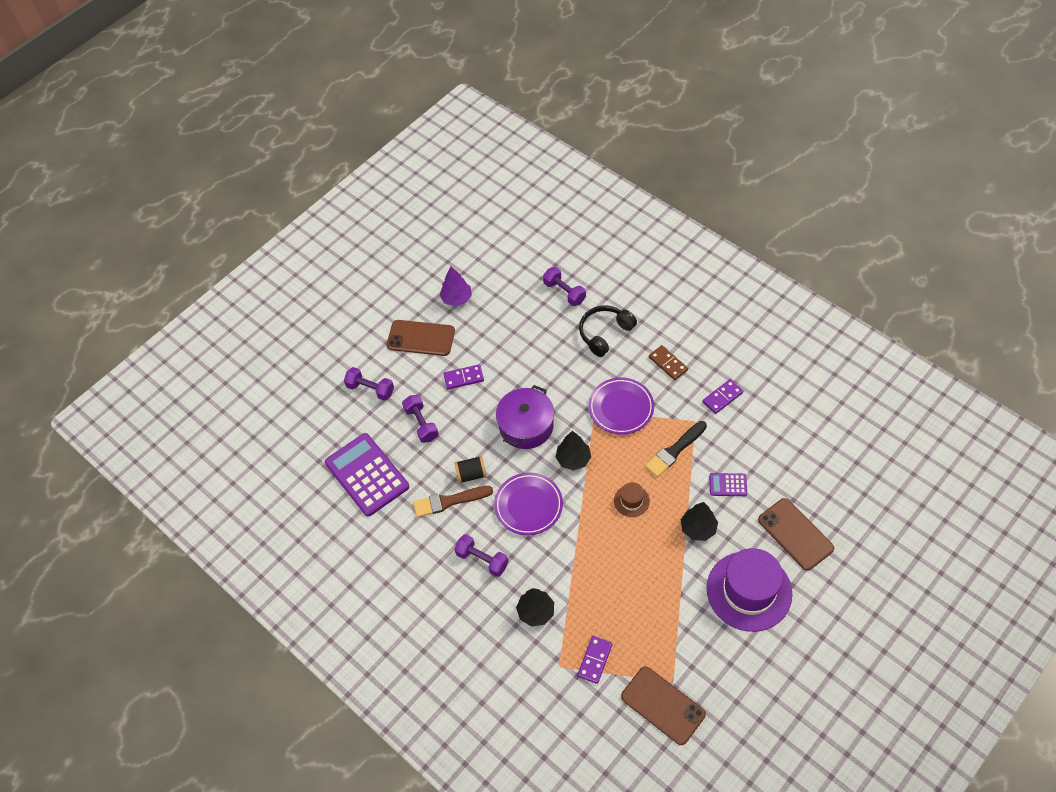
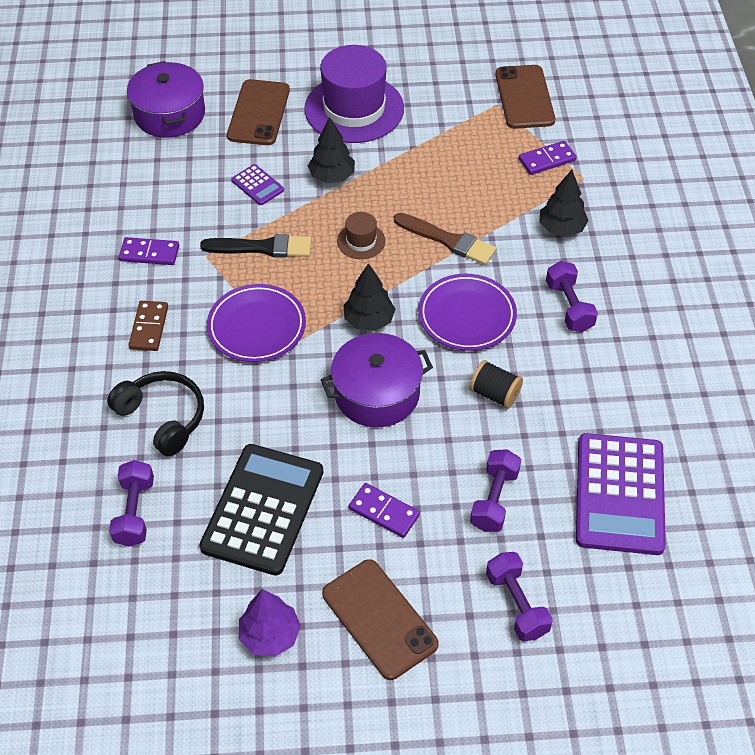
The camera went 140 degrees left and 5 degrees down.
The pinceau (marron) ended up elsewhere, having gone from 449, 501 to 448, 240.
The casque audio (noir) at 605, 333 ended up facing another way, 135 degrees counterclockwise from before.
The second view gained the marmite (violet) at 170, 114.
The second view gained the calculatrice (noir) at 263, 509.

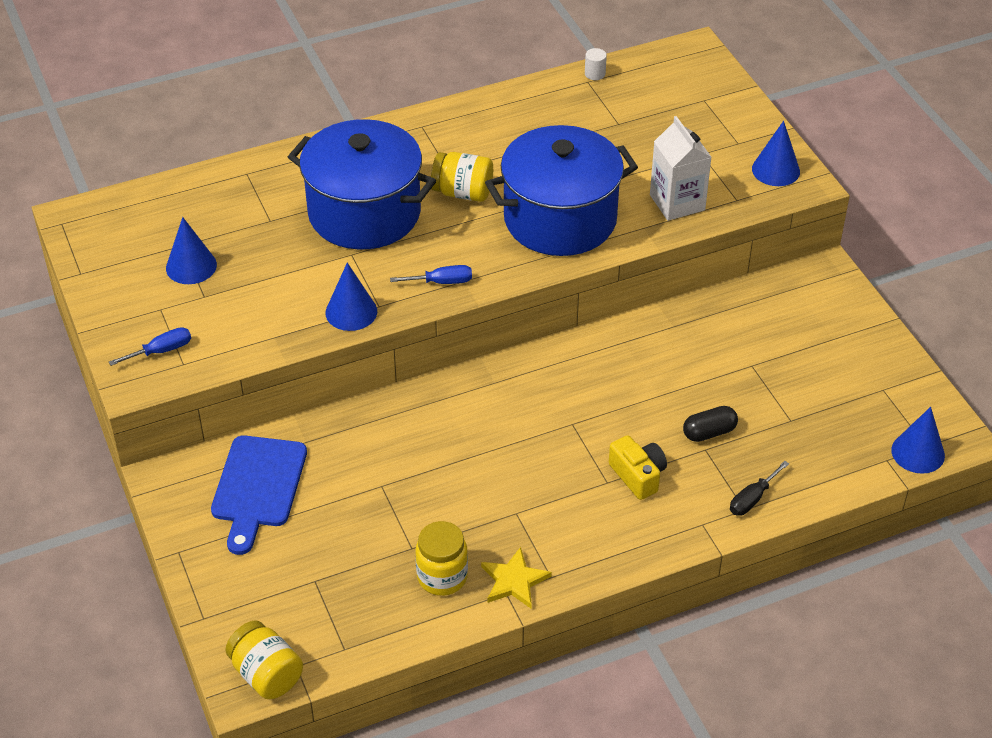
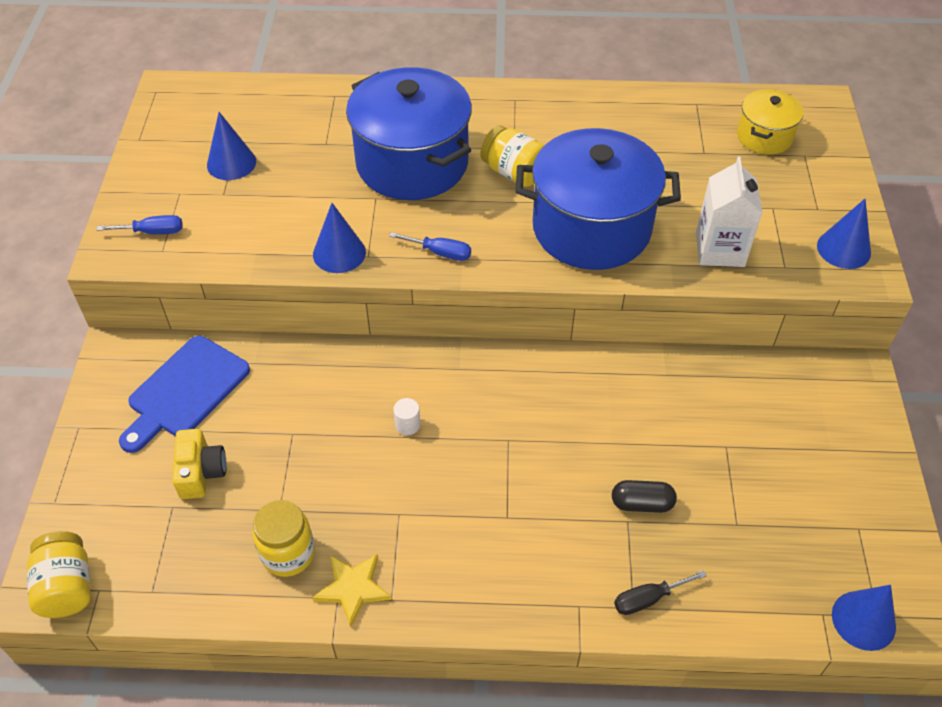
The camera went 25 degrees right and 5 degrees up.
The cylindre (blanc) ended up elsewhere, having gone from 595, 74 to 407, 425.
The appareil photo (jaune) ended up elsewhere, having gone from 638, 475 to 201, 472.
The second view gained the marmite (jaune) at 764, 137.

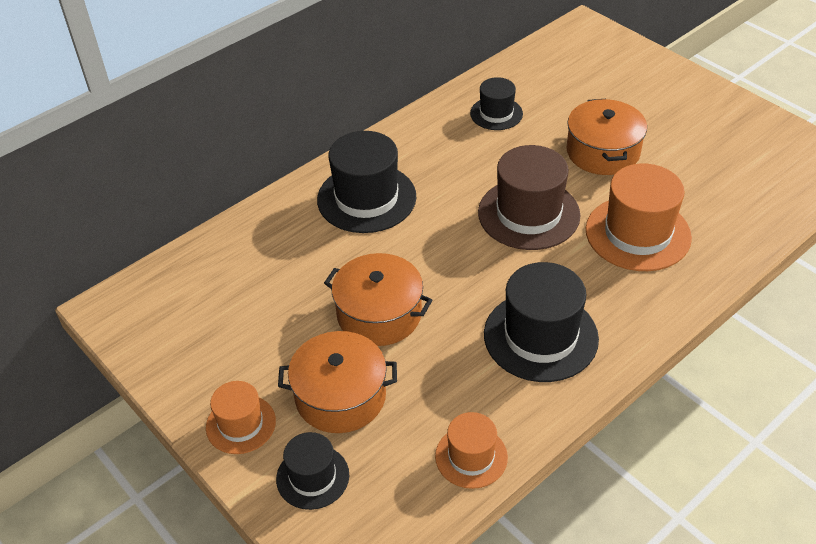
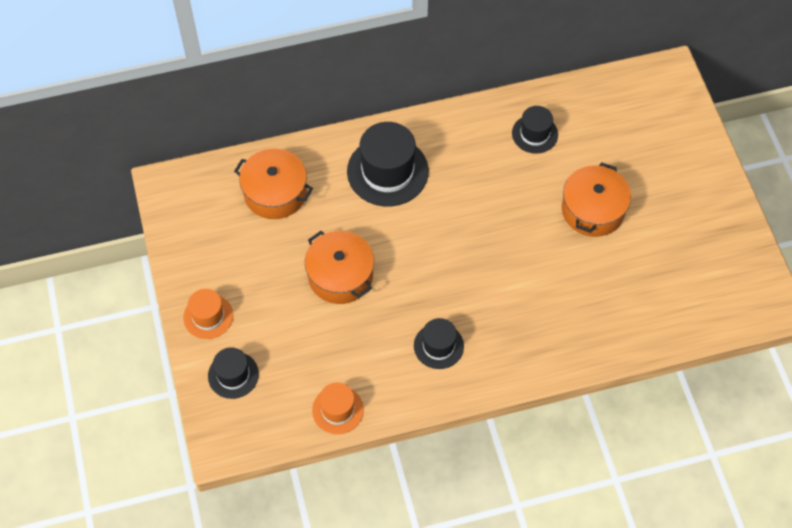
The camera went 25 degrees right and 15 degrees up.
The marmite (orange) ended up elsewhere, having gone from 340, 396 to 275, 193.
The second view lost the chapeau (marron) at 528, 214.
The size of the chapeau (noir) at 540, 336 changed by a factor of 0.57.
The second view lost the chapeau (orange) at 638, 233.

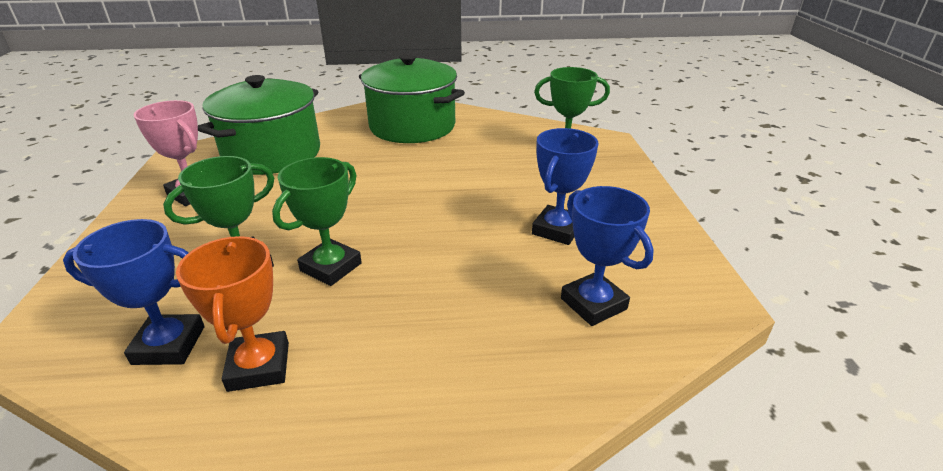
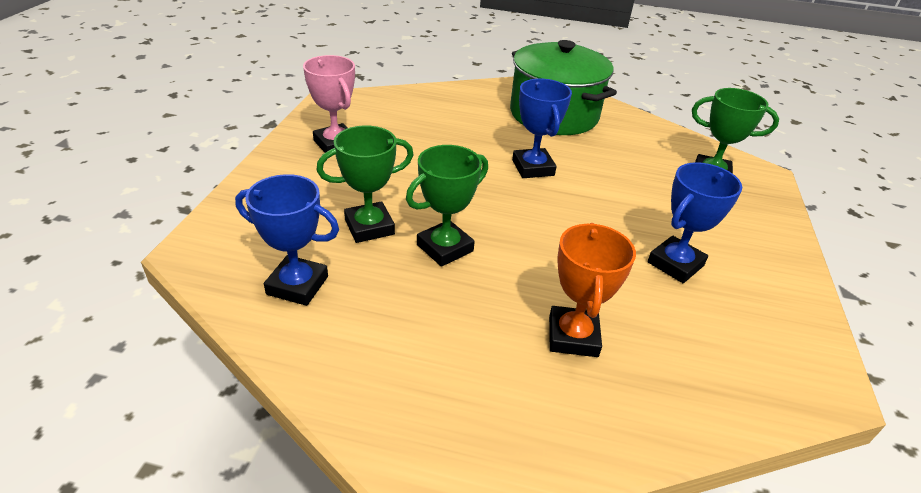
The camera went 15 degrees right and 5 degrees up.
The trophée (orange) ended up elsewhere, having gone from 259, 366 to 573, 336.
The second view lost the marmite (vert) at 272, 154.
The trophée (bleu) ended up elsewhere, having gone from 593, 304 to 533, 168.

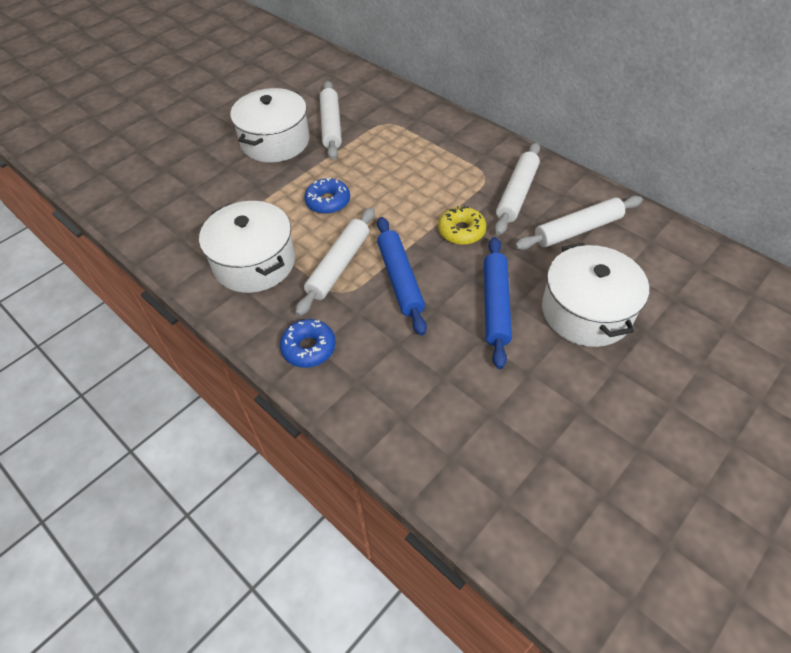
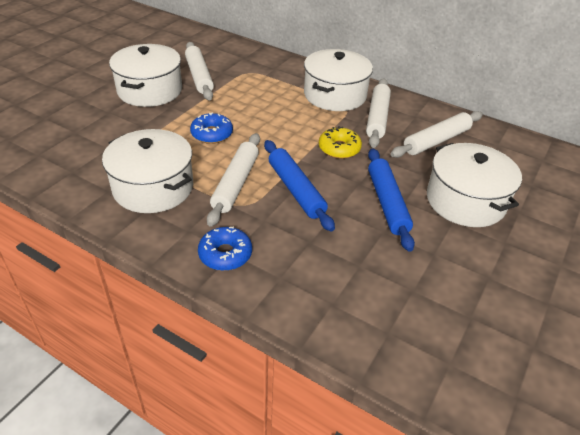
The camera went 15 degrees left and 10 degrees down.
The second view gained the marmite (blanc) at 335, 95.

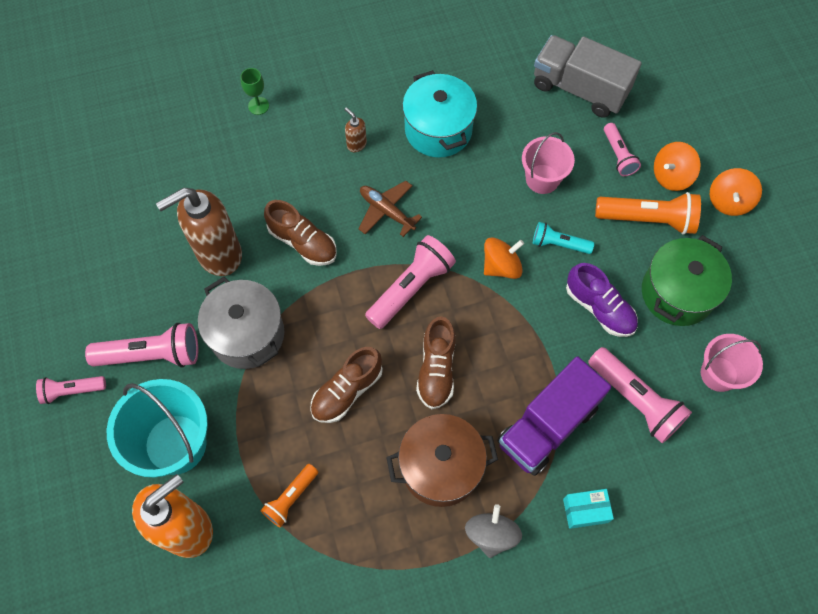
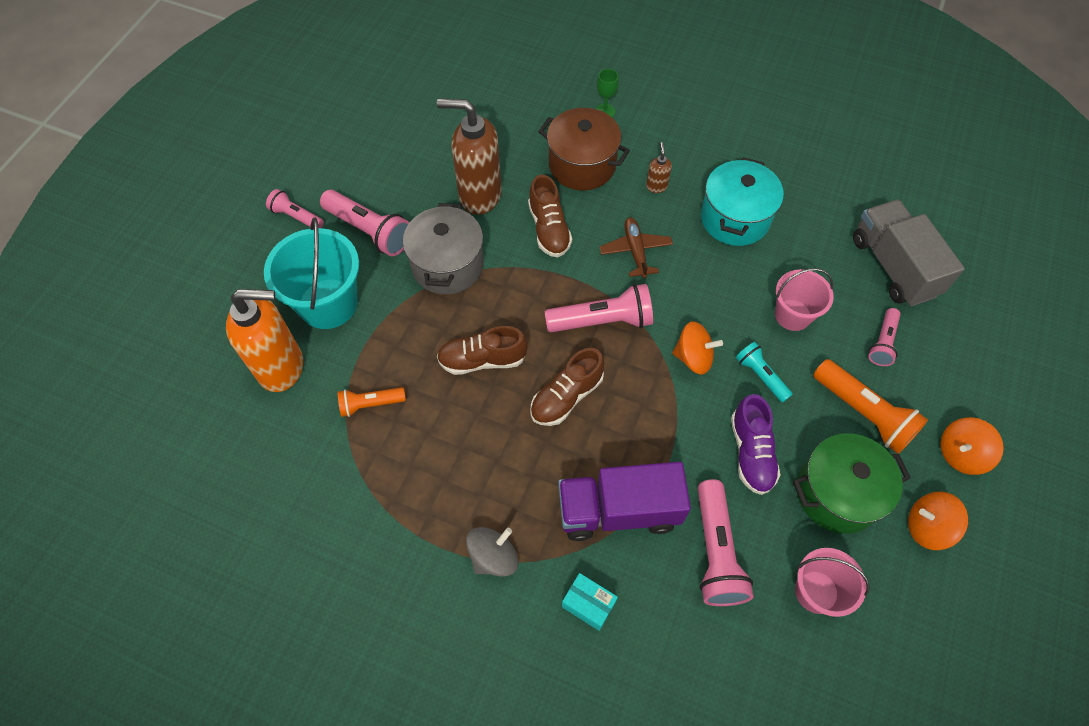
The camera went 40 degrees right and 5 degrees down.
The marmite (marron) ended up elsewhere, having gone from 440, 467 to 582, 165.
The toupie (orange) ended up elsewhere, having gone from 671, 176 to 927, 527.

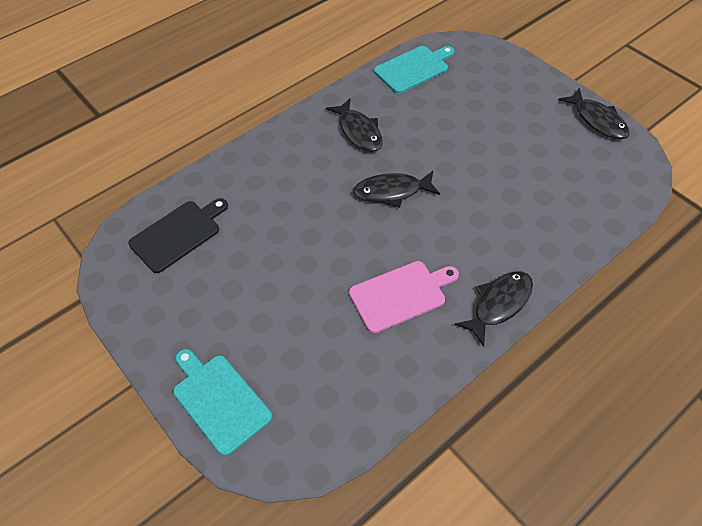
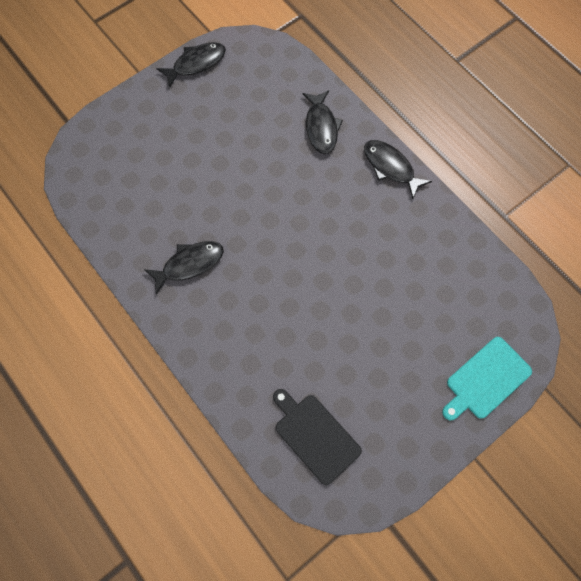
The camera went 90 degrees left and 15 degrees up.
The second view lost the planche à découper (rose) at 400, 295.
The poisson (noir) ended up elsewhere, having gone from 392, 192 to 321, 127.
The second view lost the planche à découper (turquoise) at 413, 68.

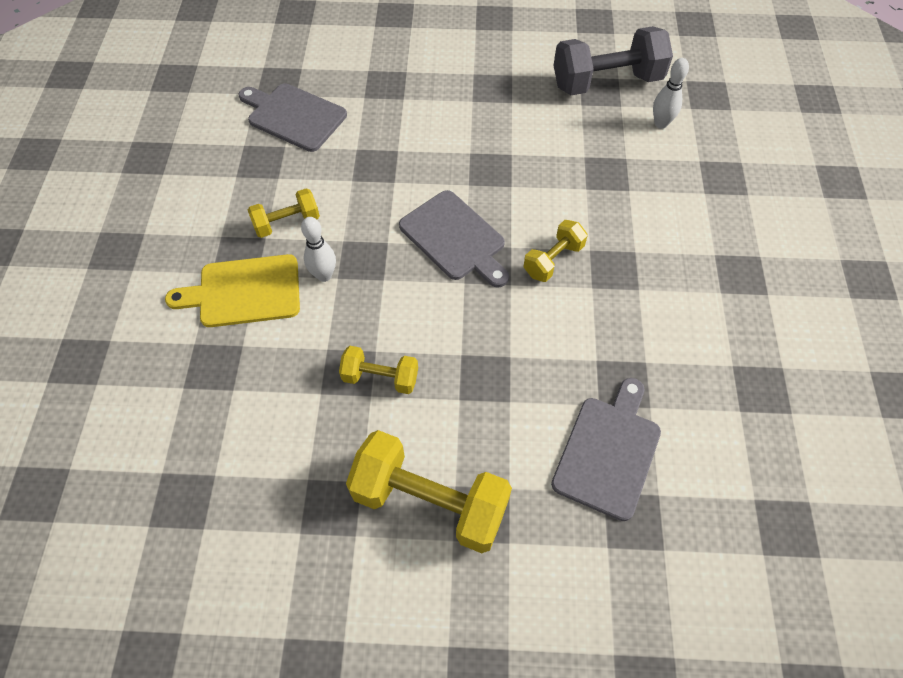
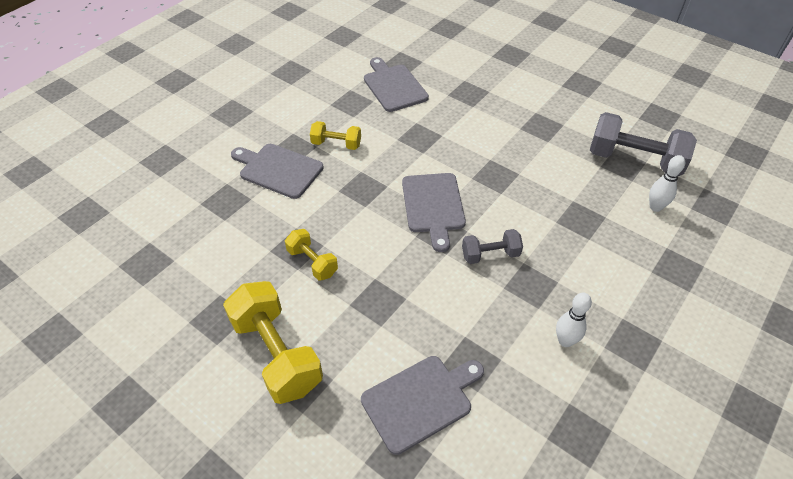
The camera went 35 degrees right and 10 degrees down.
What was the planche à découper (jaune) at 244, 292 turned into the planche à découper (gris) at 278, 170.
The quille (blanc) ended up elsewhere, having gone from 324, 275 to 565, 341.
What was the haltère (jaune) at 553, 260 turned into the haltère (gris) at 490, 254.

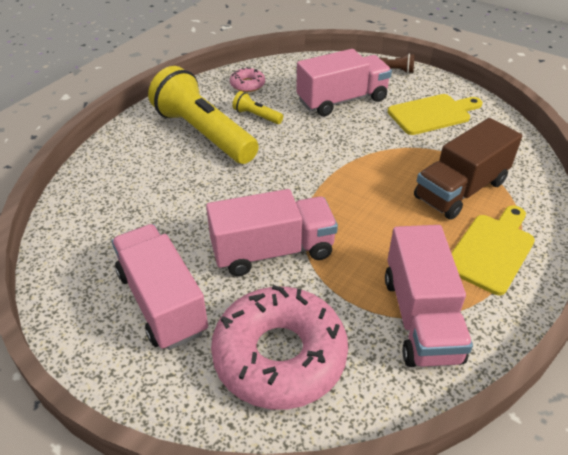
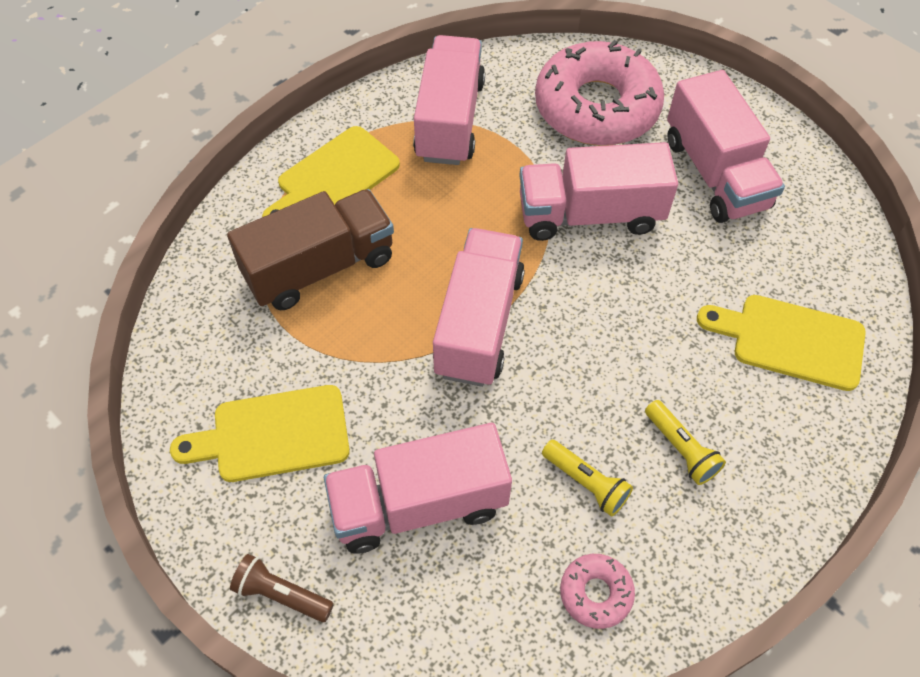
The camera went 170 degrees left and 15 degrees up.
The size of the lampe de poche (jaune) at 204, 133 changed by a factor of 0.42.
The second view gained the camion (rose) at 478, 324.
The second view gained the planche à découper (jaune) at 790, 341.

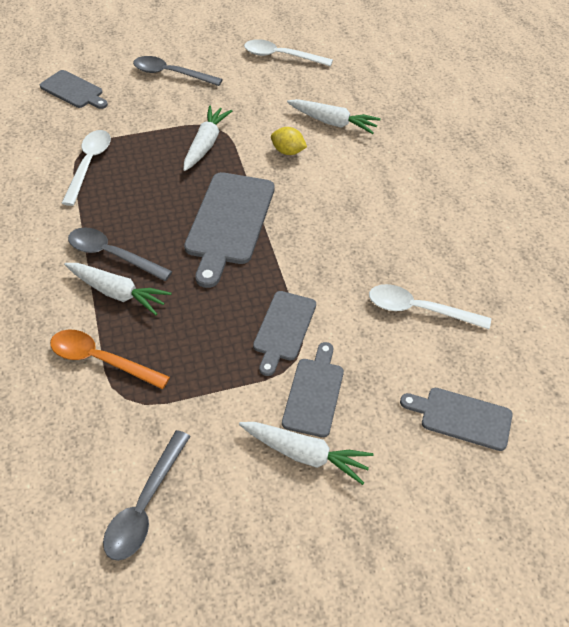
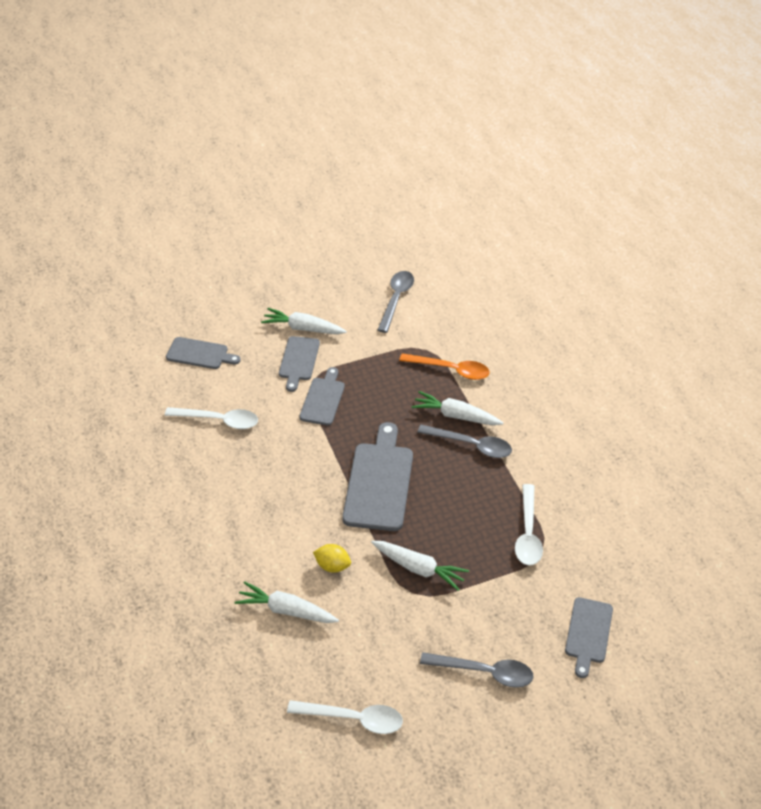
The camera went 175 degrees right and 5 degrees down.
The planche à découper (gris) at 73, 90 ended up facing another way, 105 degrees counterclockwise from before.
The carotte (blanc) at 206, 144 ended up facing another way, 75 degrees counterclockwise from before.

